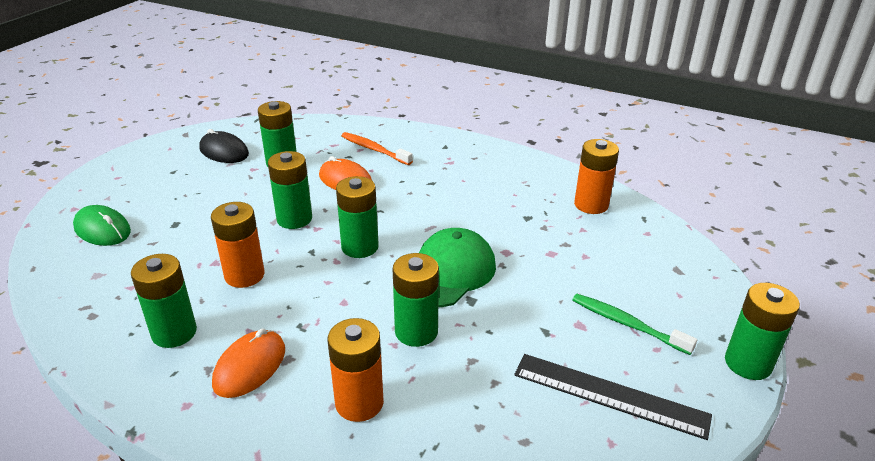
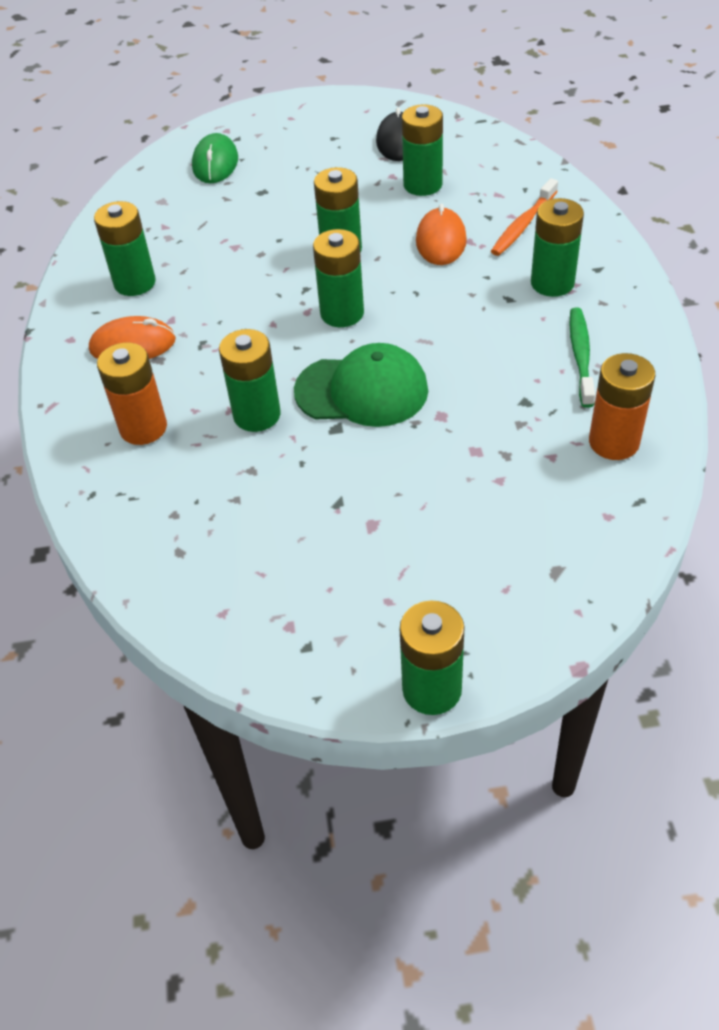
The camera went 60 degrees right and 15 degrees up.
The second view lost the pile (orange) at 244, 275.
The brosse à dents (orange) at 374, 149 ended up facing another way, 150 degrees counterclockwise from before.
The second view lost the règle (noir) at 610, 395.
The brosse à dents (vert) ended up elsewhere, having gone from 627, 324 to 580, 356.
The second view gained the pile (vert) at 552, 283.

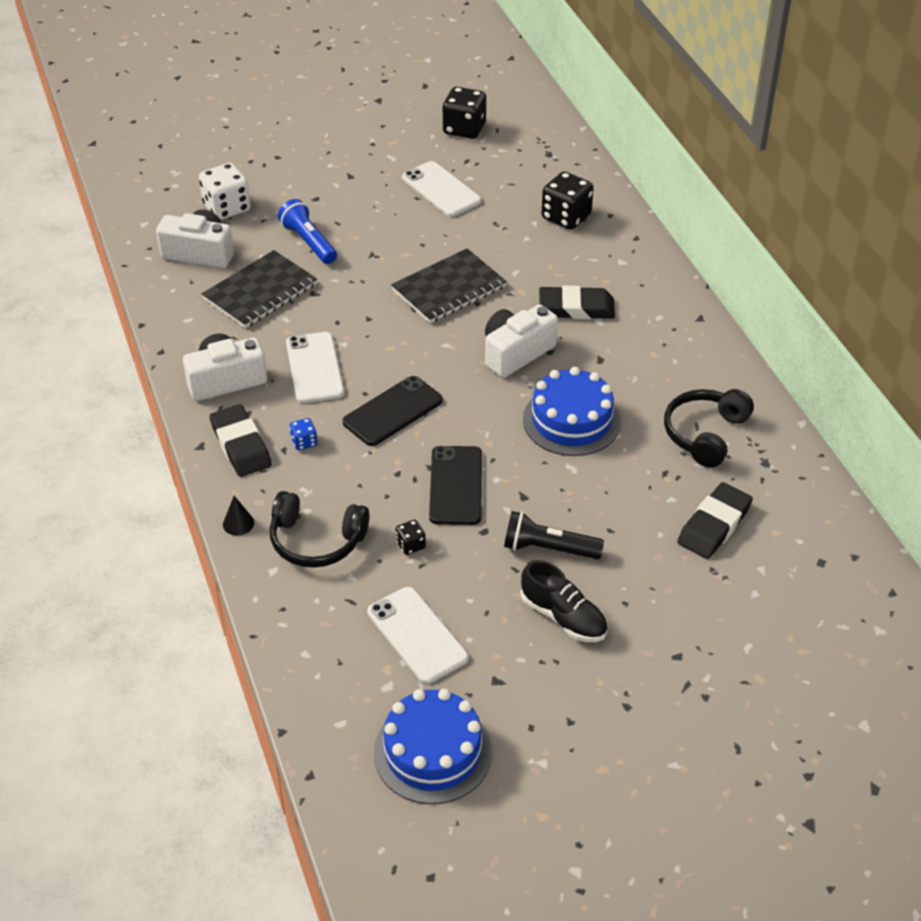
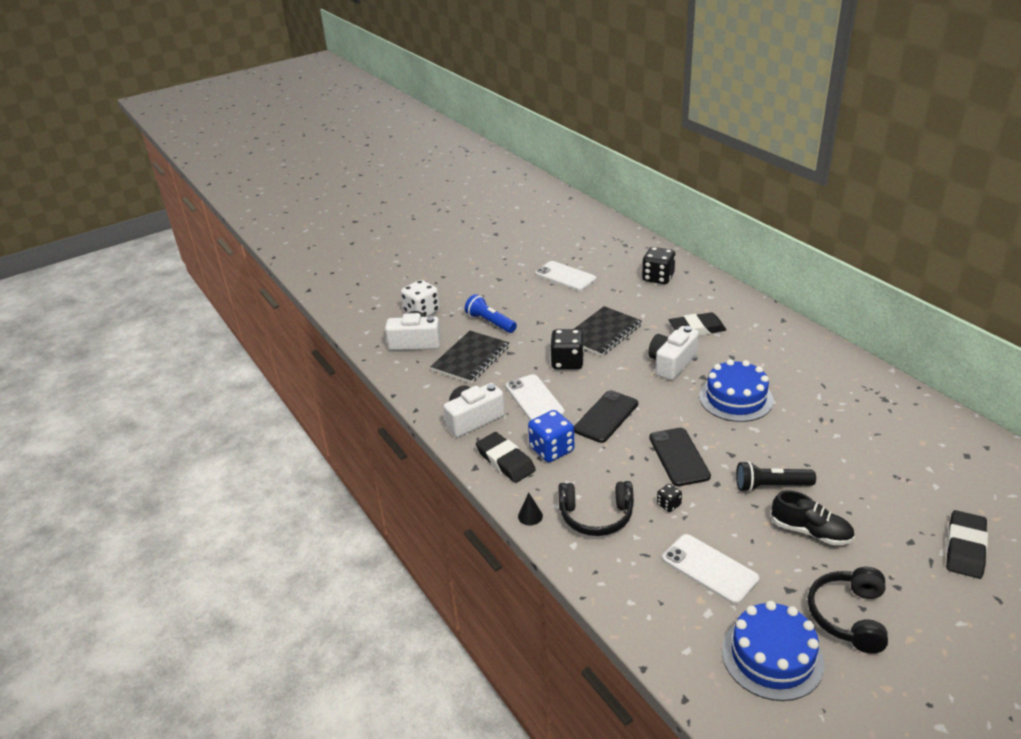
The camera went 10 degrees left and 10 degrees down.
The size of the dé (bleu) at 304, 442 changed by a factor of 2.04.
The dé (noir) ended up elsewhere, having gone from 464, 129 to 567, 362.
The casque audio (noir) ended up elsewhere, having gone from 705, 434 to 848, 616.
The gomme (noir) ended up elsewhere, having gone from 714, 525 to 965, 548.

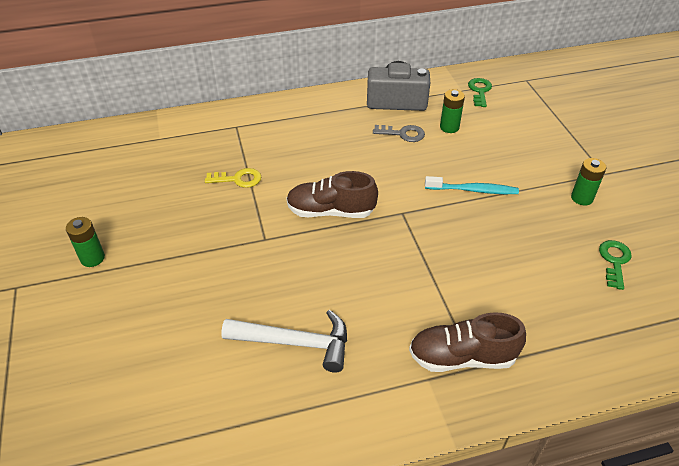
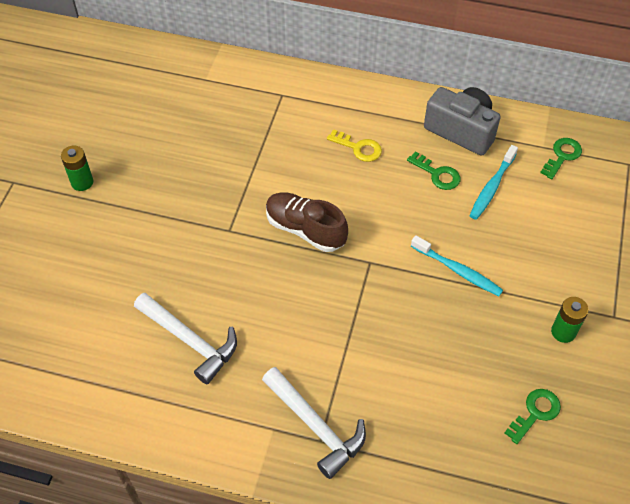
The camera went 30 degrees right and 10 degrees up.
The clé (jaune) ended up elsewhere, having gone from 238, 179 to 358, 148.
What was the clé (gris) at 403, 134 turned into the clé (vert) at 437, 174.
Where the chaussure (marron) stood at 462, 357, the marteau (blanc) came to stand at 315, 426.
Where the pile (vert) stood at 449, 127, the brosse à dents (turquoise) came to stand at 492, 187.

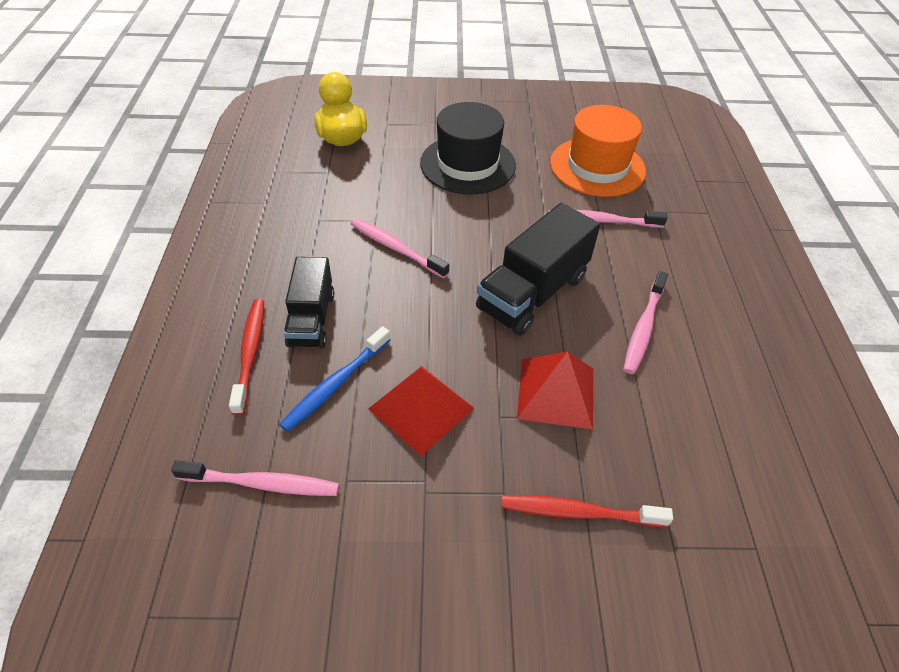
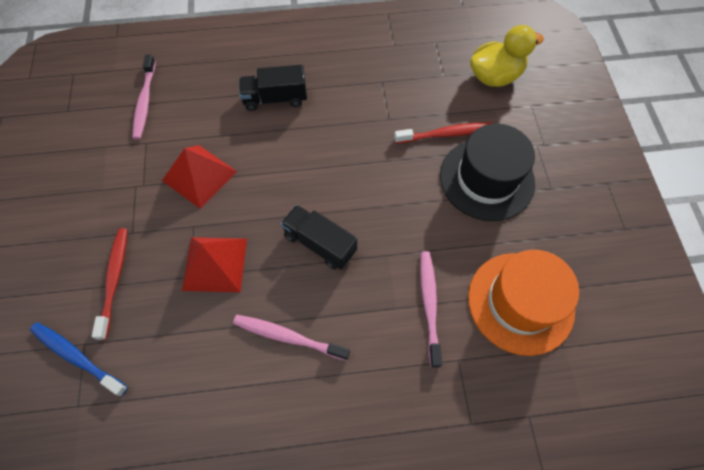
The camera went 85 degrees right and 15 degrees up.
The brosse à dents (rouge) ended up elsewhere, having gone from 250, 353 to 446, 134.
The brosse à dents (bleu) ended up elsewhere, having gone from 335, 384 to 77, 357.
The second view lost the brosse à dents (rose) at 396, 248.
The size of the camion (noir) at 533, 293 changed by a factor of 0.65.

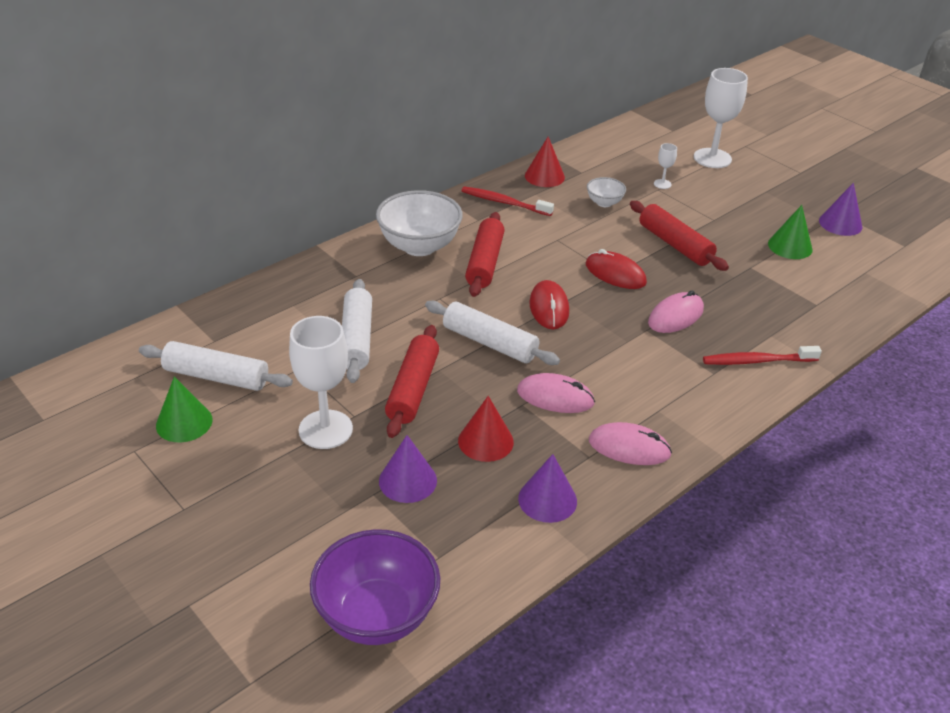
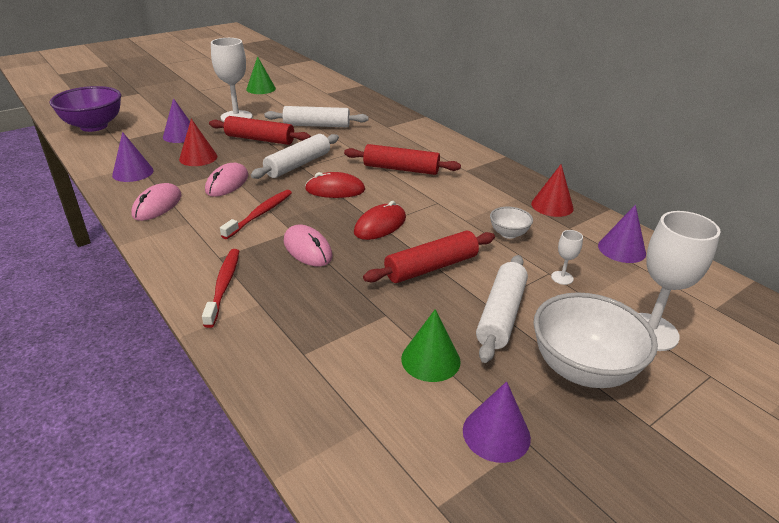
The camera went 95 degrees right and 5 degrees down.
The rouleau à pâtisserie (blanc) ended up elsewhere, having gone from 216, 376 to 501, 315.
The bol (blanc) ended up elsewhere, having gone from 419, 246 to 582, 369.
The brosse à dents (rouge) ended up elsewhere, having gone from 504, 202 to 260, 214.
The second view gained the cône (violet) at 621, 249.

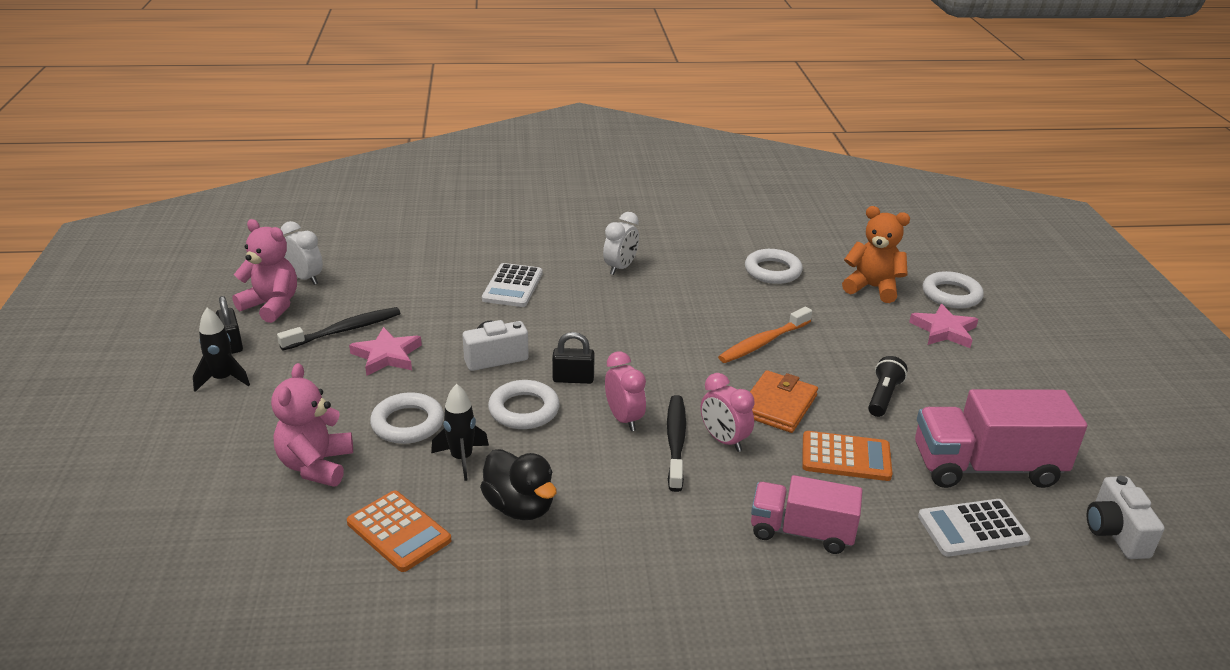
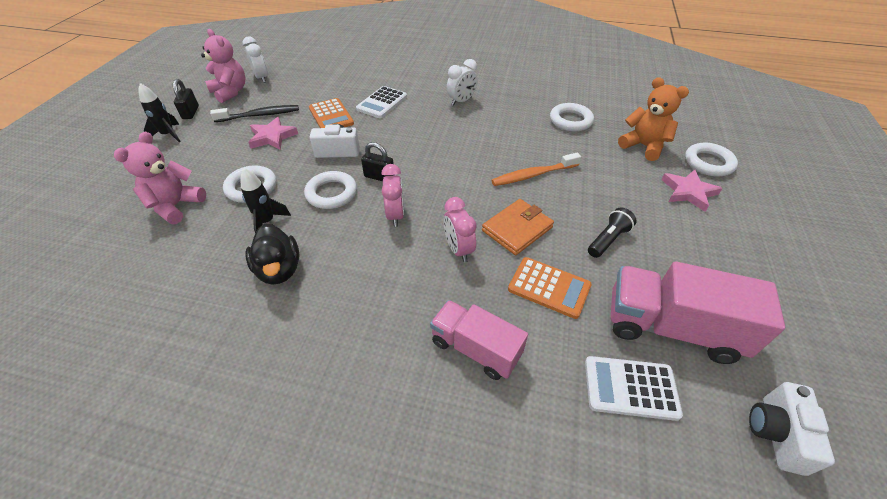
The camera went 20 degrees right and 15 degrees up.
The calculatrice (orange) ended up elsewhere, having gone from 398, 532 to 331, 116.
The second view lost the brosse à dents (noir) at 676, 442.

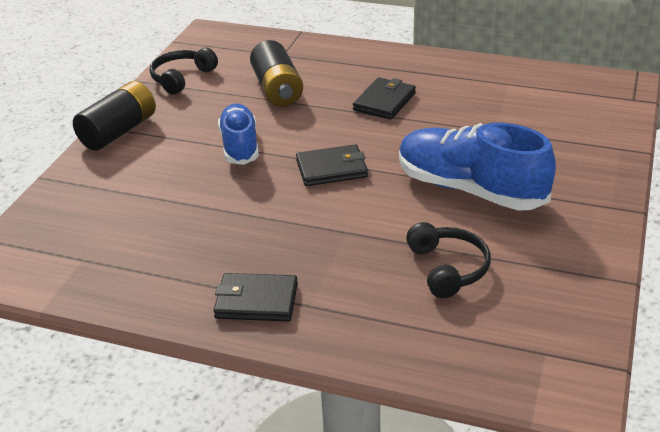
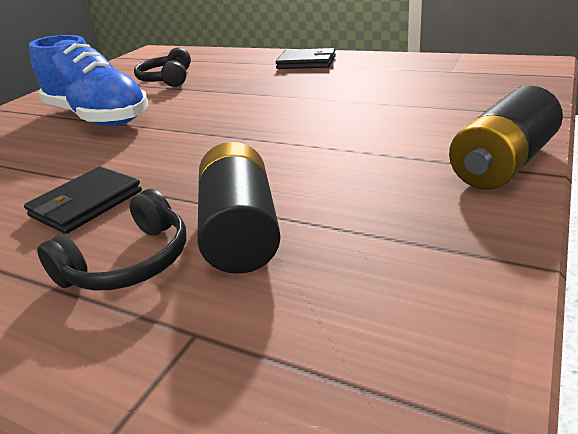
The camera went 170 degrees left and 5 degrees down.
The casque audio (noir) ended up elsewhere, having gone from 181, 78 to 129, 262.
The second view lost the chaussure (bleu) at 240, 146.
The second view lost the portefeuille (noir) at 332, 169.

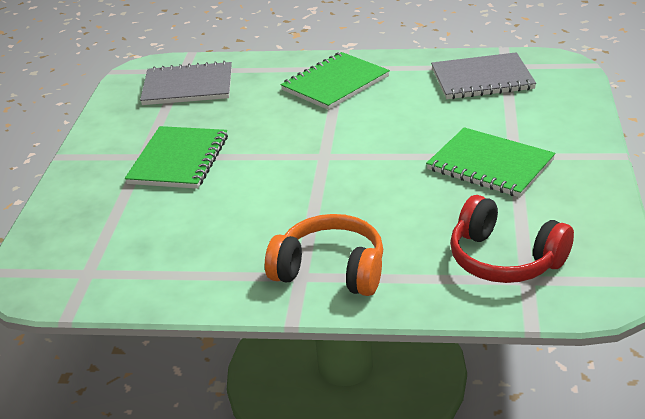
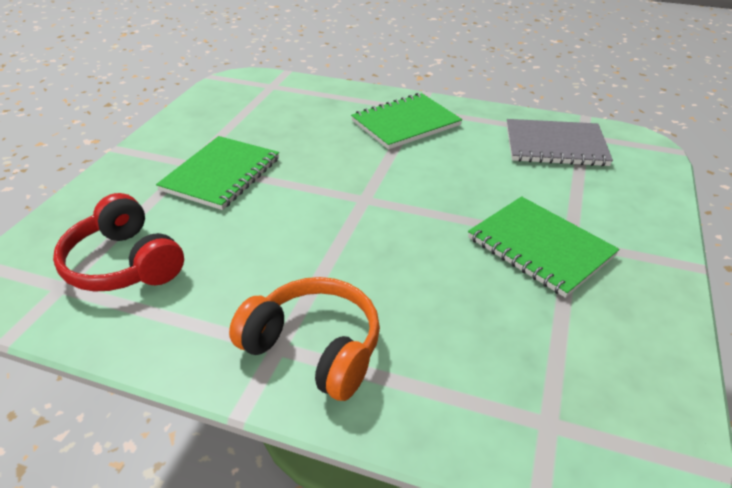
The camera went 10 degrees right and 5 degrees up.
The second view lost the carnet (gris) at 188, 86.
The casque audio (rouge) ended up elsewhere, having gone from 505, 259 to 124, 263.

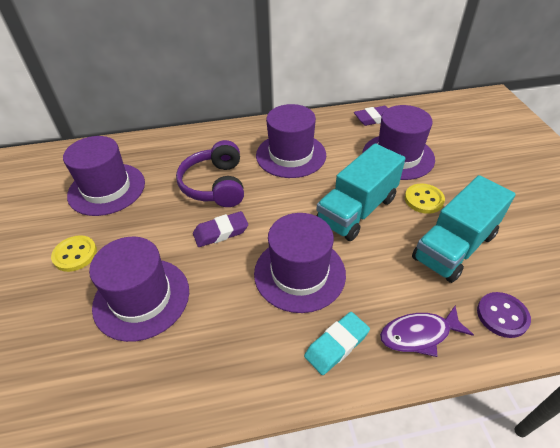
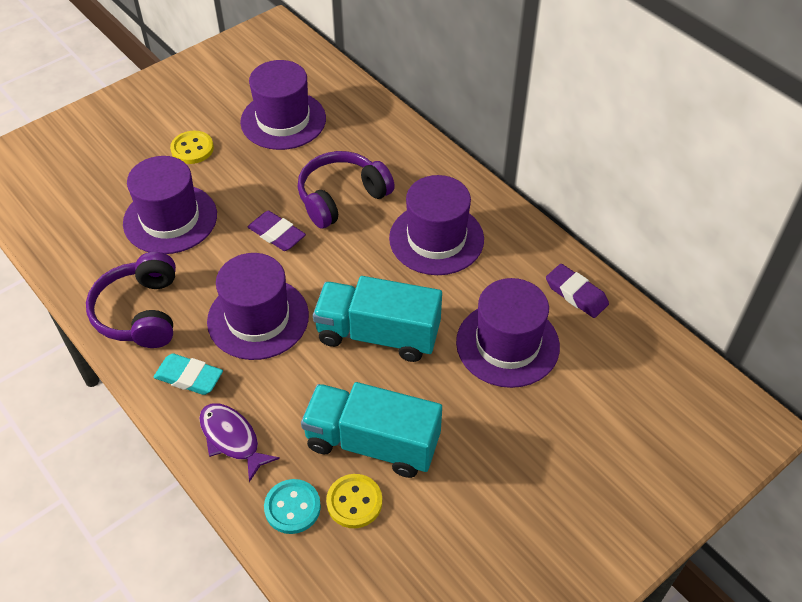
The camera went 60 degrees right and 5 degrees up.
The bouton (jaune) ended up elsewhere, having gone from 423, 199 to 354, 502.
What was the bouton (violet) at 502, 315 turned into the bouton (turquoise) at 292, 507.
The second view gained the casque audio (violet) at 140, 312.

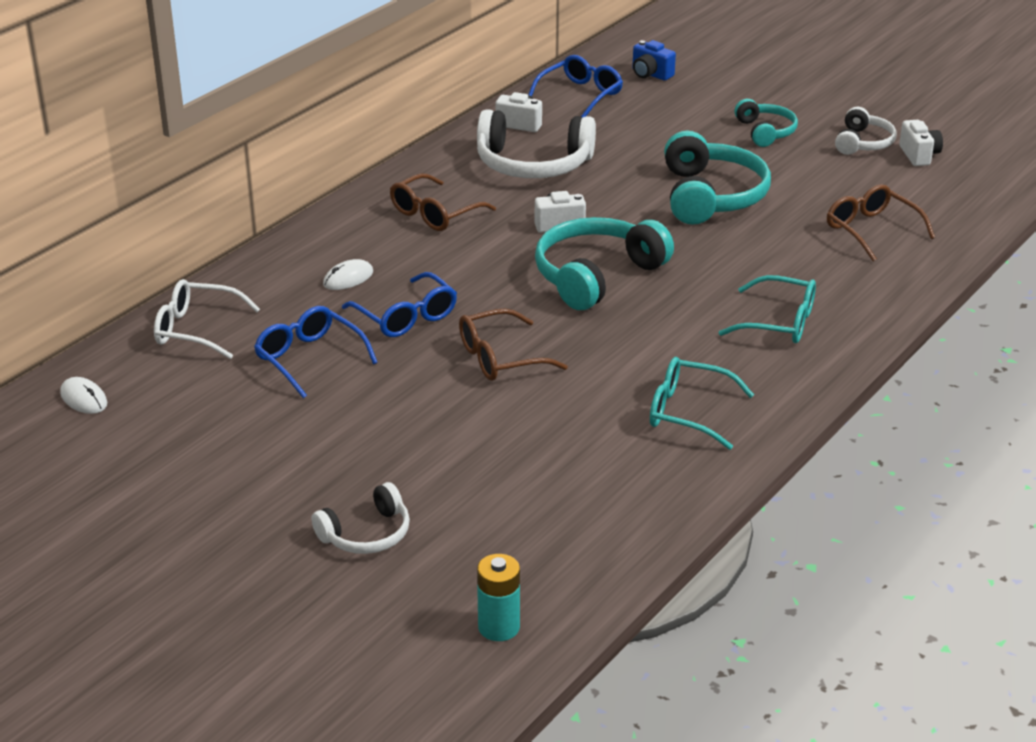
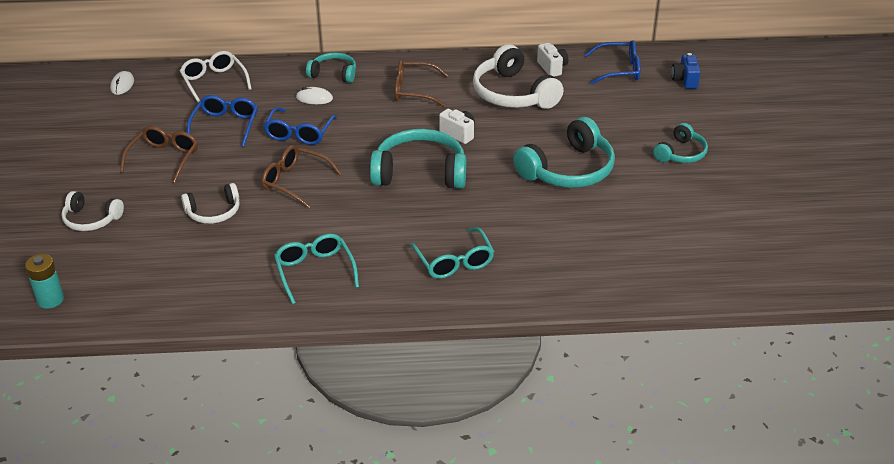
The camera went 50 degrees right and 5 degrees up.
The lunettes (marron) ended up elsewhere, having gone from 872, 231 to 164, 159.
The casque audio (blanc) ended up elsewhere, having gone from 863, 143 to 214, 212.
The second view lost the appareil photo (blanc) at 919, 155.
The second view gained the casque audio (turquoise) at 334, 74.

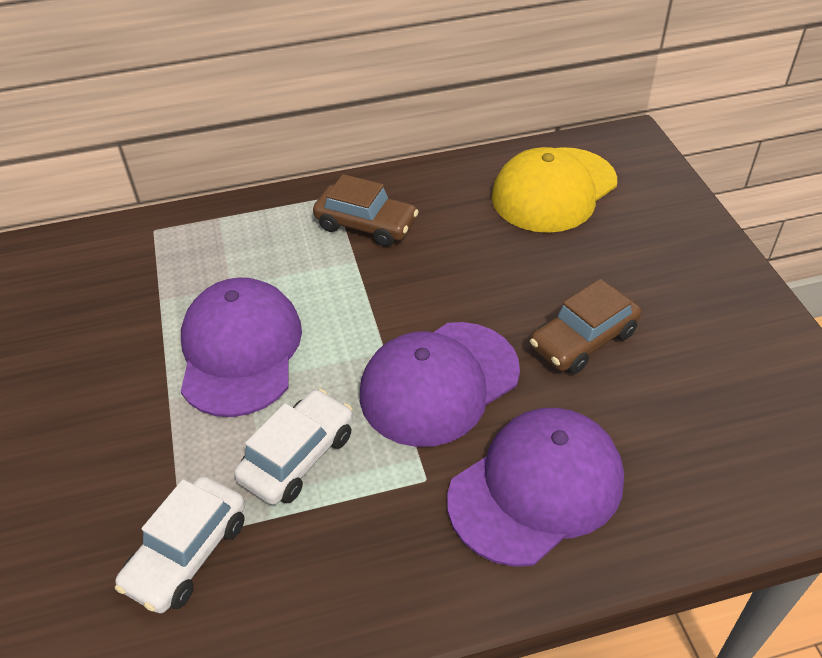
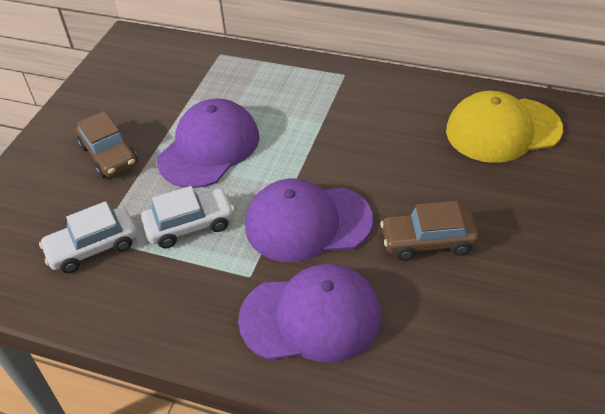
The camera went 35 degrees right and 0 degrees up.
The voiture (marron) ended up elsewhere, having gone from 366, 225 to 109, 155.

